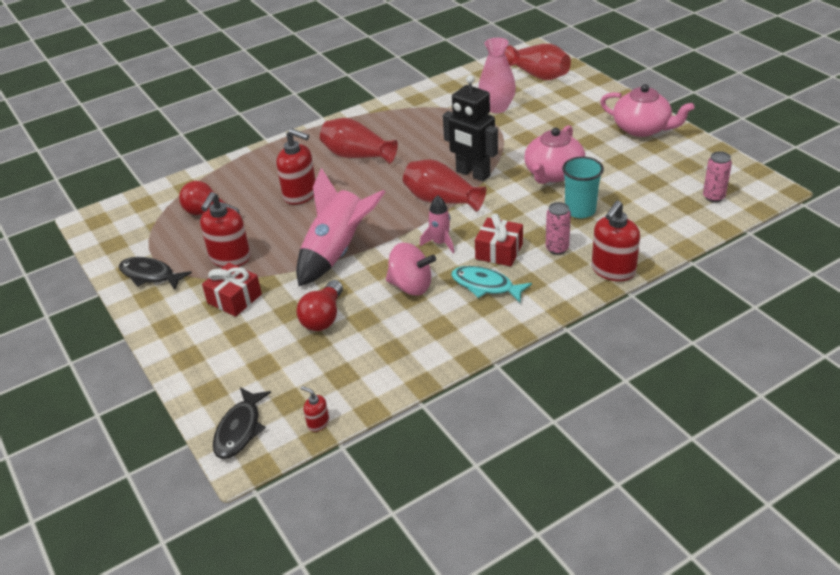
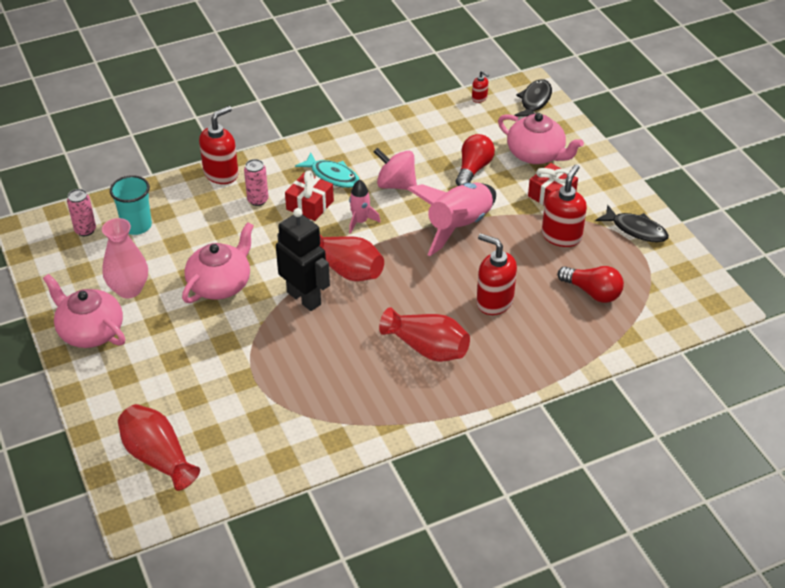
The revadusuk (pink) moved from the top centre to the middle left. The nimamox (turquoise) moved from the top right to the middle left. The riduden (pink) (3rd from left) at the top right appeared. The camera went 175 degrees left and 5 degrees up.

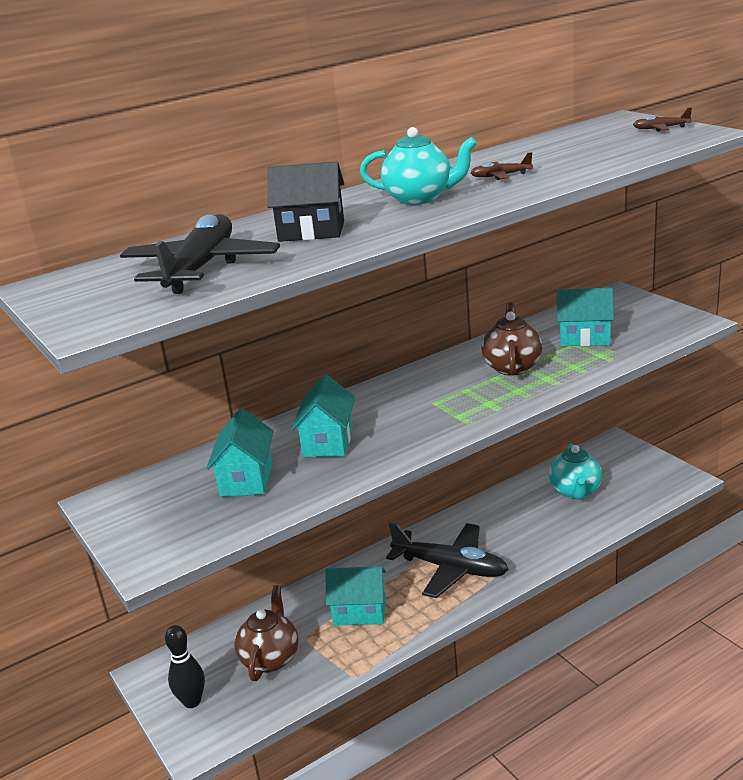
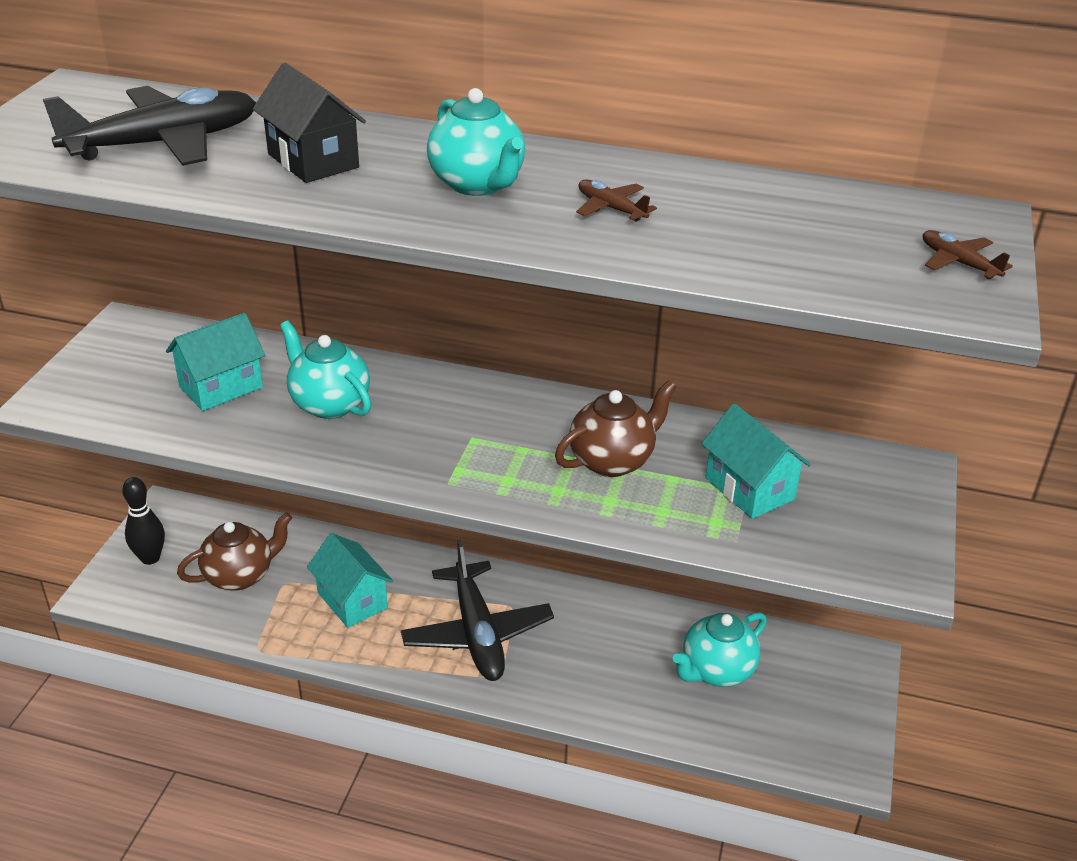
The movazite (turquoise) (2nd from left) at the centre was replaced by the riduden (turquoise) (1st from left) at the middle left. The camera went 45 degrees right and 10 degrees up.

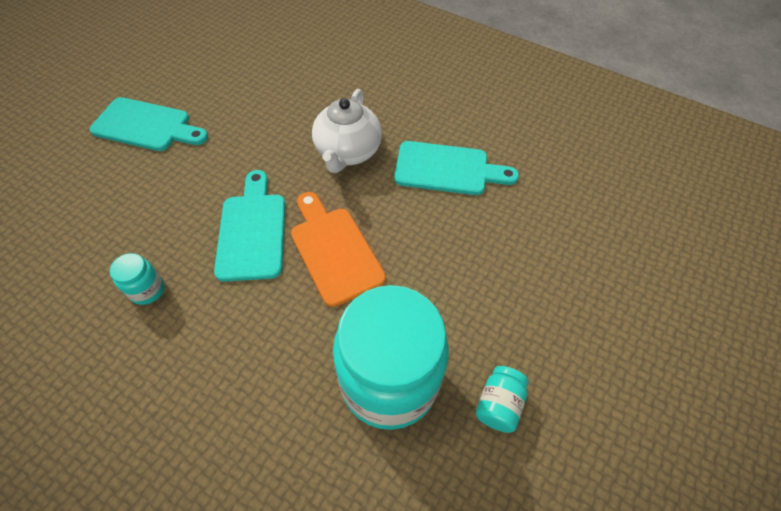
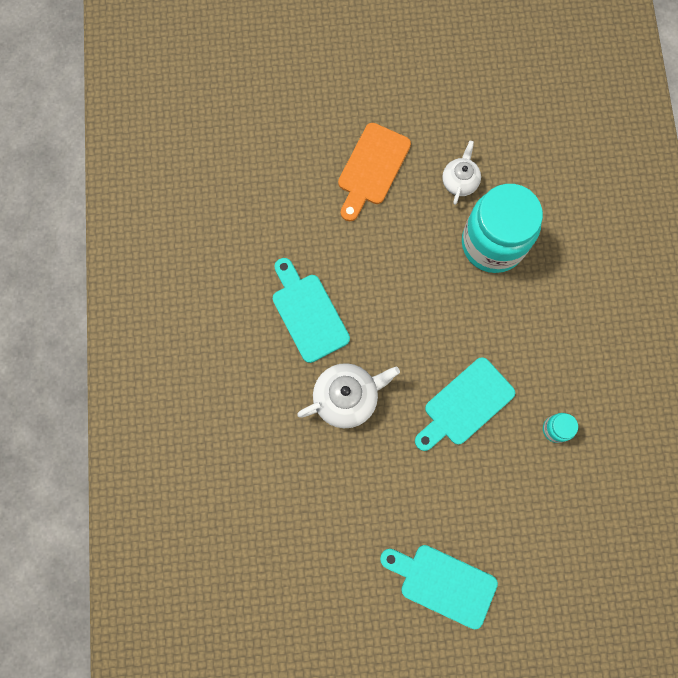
The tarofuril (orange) moved from the centre to the top centre. The tarofuril (turquoise) (1st from left in the first image) at the top left turned 45 degrees counterclockwise. The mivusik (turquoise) (3rd from left) at the bottom centre was replaced by the riduden (white) (2nd from left) at the top right. The camera went 125 degrees left and 20 degrees up.

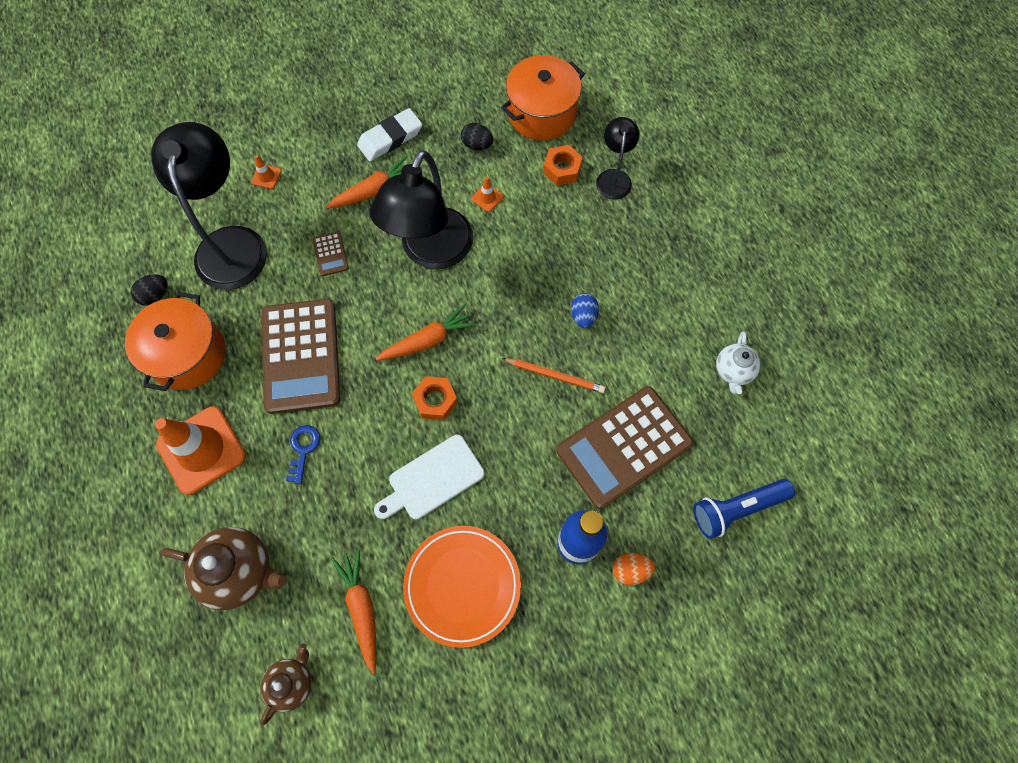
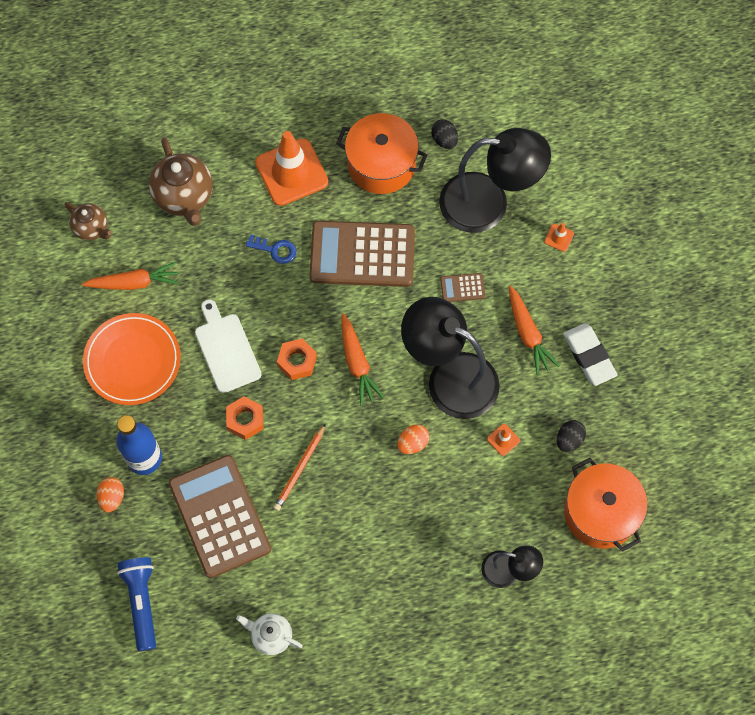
The riduden (brown) (1st from left in the first image) at the bottom left turned 45 degrees counterclockwise. The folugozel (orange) (2nd from left in the first image) moved from the top centre to the middle left. The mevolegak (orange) (2nd from left) at the centre appeared. The mevolegak (blue) at the centre disappeared. The camera went 100 degrees right and 0 degrees up.

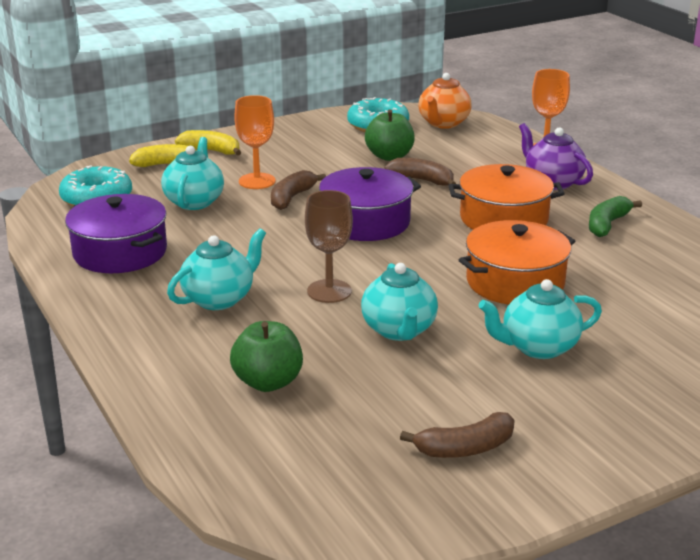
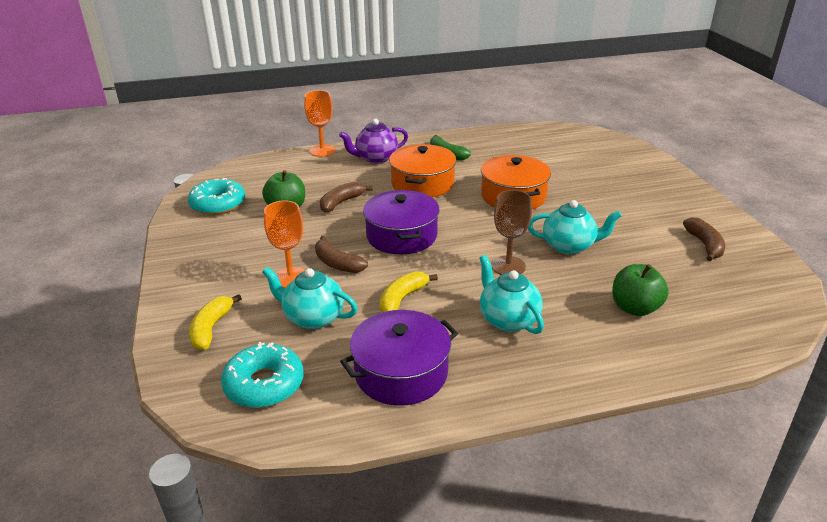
The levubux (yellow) (2nd from left) moved from the top left to the centre. The riduden (orange) at the top centre disappeared. The riduden (turquoise) (4th from left) at the middle right disappeared. The camera went 75 degrees left and 5 degrees up.

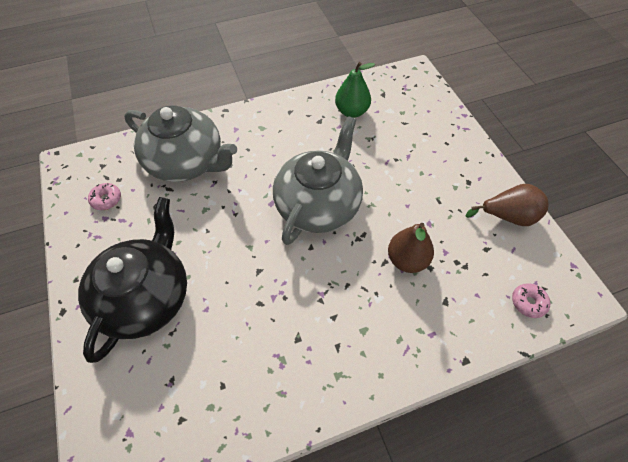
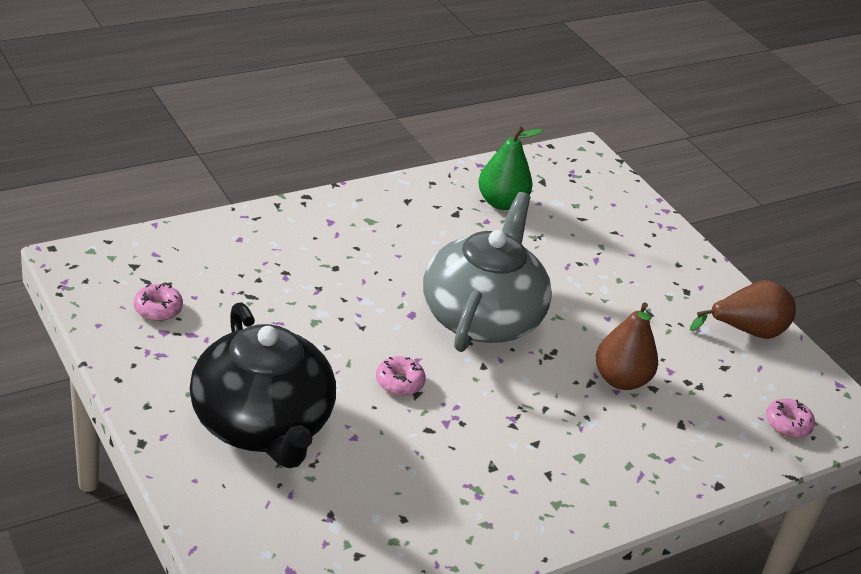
The riduden (black) at the middle left turned 150 degrees clockwise. The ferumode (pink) (2nd from left) at the centre appeared. The riduden (grey) (1st from left) at the top left disappeared. The camera went 15 degrees left and 20 degrees down.

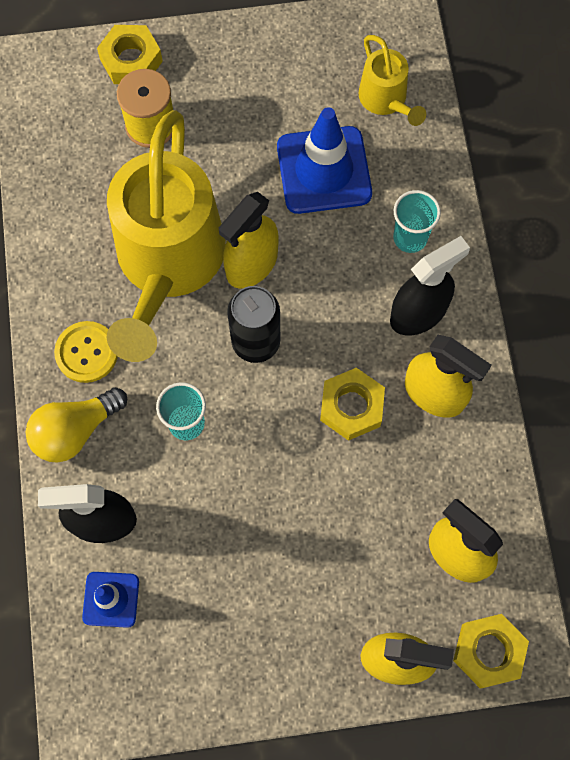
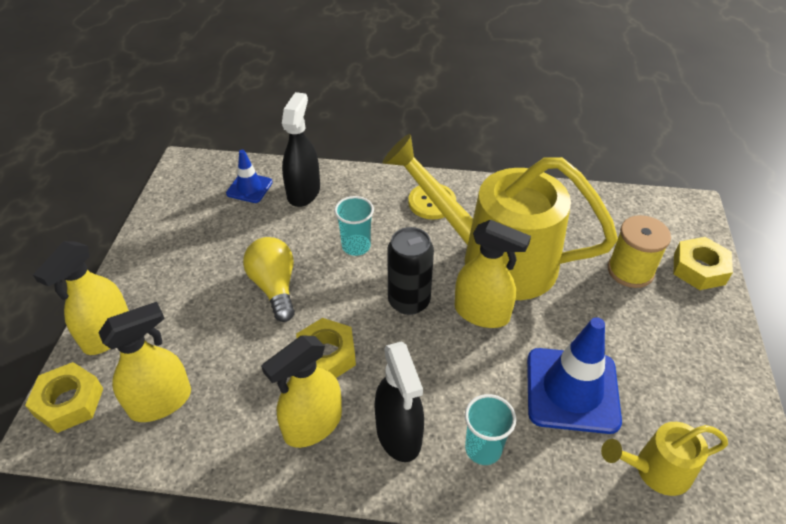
The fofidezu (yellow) moved from the middle left to the centre. The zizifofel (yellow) (1st from left in the first image) at the top centre turned 150 degrees clockwise. The camera went 105 degrees right and 25 degrees down.

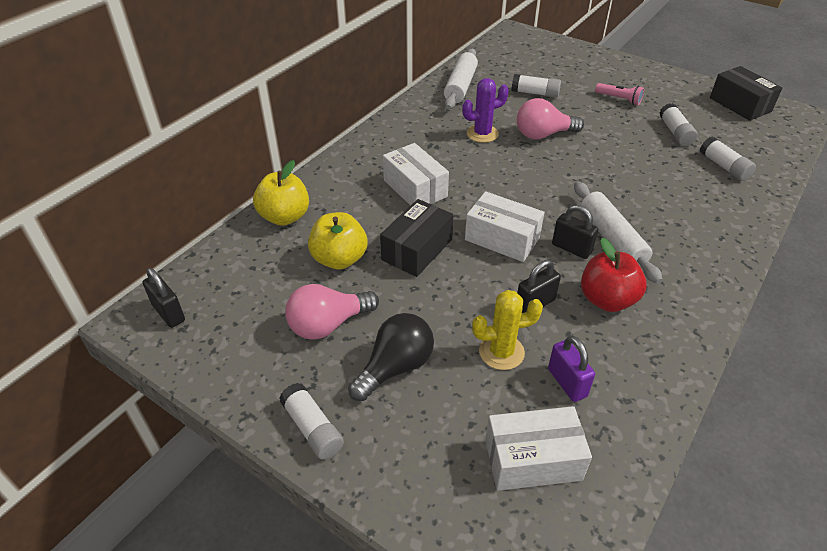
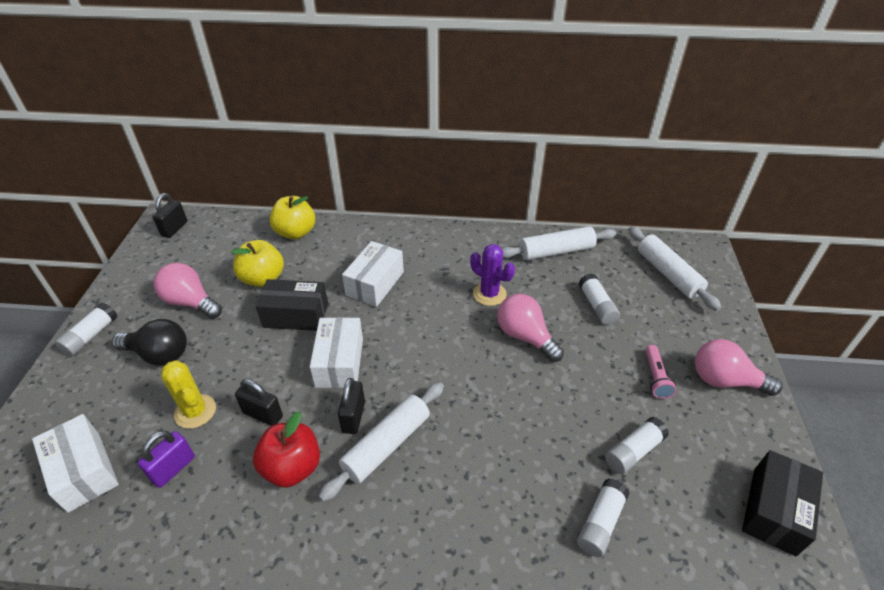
The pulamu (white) (3rd from left) at the middle right appeared. The fofidezu (pink) (3rd from left) at the middle right appeared. The camera went 60 degrees right and 0 degrees up.

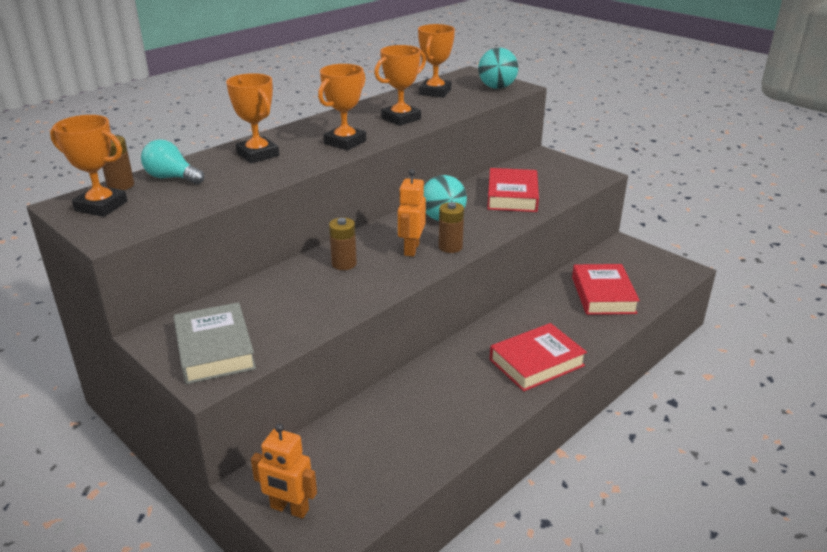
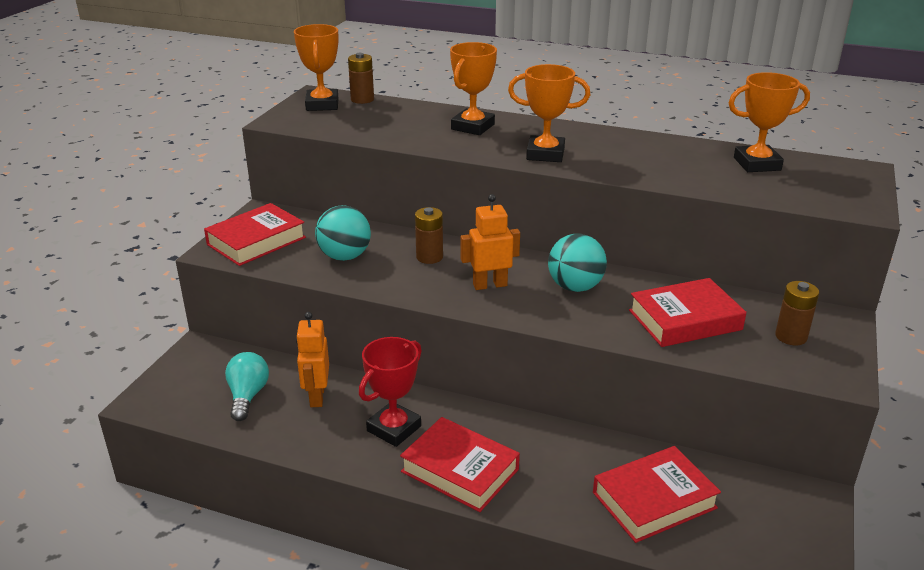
The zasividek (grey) at the middle left became the zasividek (red) (1st from left) at the middle left. The fofidezu (turquoise) moved from the top left to the bottom left. The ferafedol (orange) (1st from left) moved from the bottom centre to the centre. The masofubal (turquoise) (2nd from left in the first image) moved from the top centre to the centre. The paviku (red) at the bottom centre appeared. The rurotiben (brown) (3rd from left) moved from the centre to the middle right. The paviku (orange) (4th from left) at the top centre disappeared. The camera went 65 degrees right and 0 degrees up.

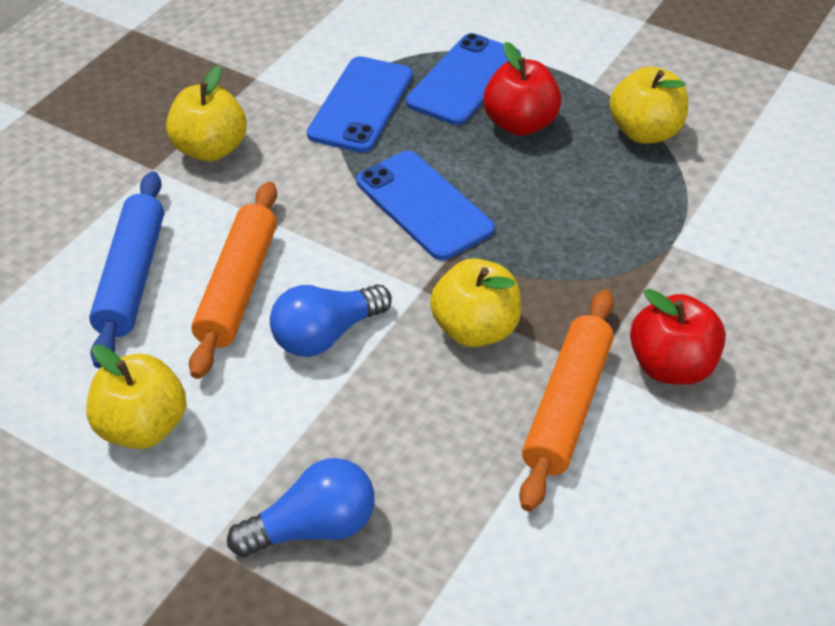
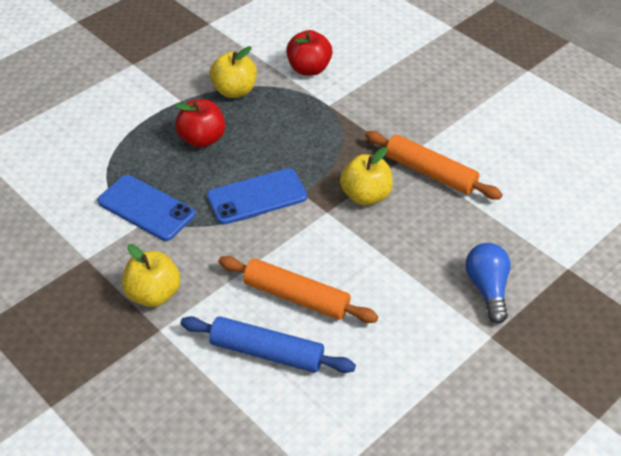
The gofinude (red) (2nd from left) moved from the middle right to the top centre. The gofinude (yellow) (1st from left) at the middle left disappeared. The fofidezu (blue) (2nd from left) at the centre disappeared. The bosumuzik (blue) (3rd from left) at the top centre disappeared. The camera went 75 degrees left and 0 degrees up.

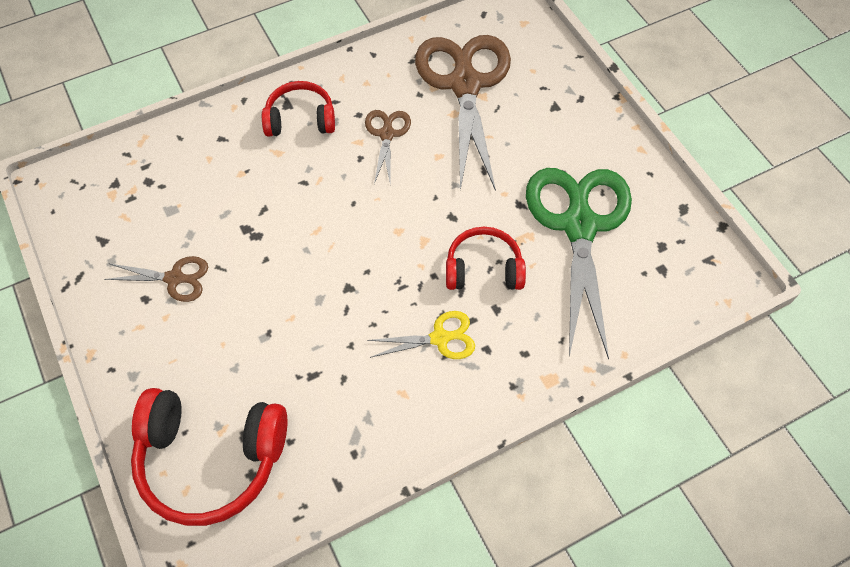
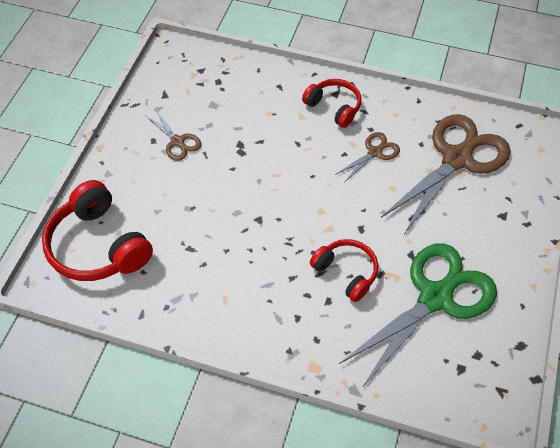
The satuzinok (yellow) at the centre disappeared. The camera went 45 degrees right and 5 degrees down.

